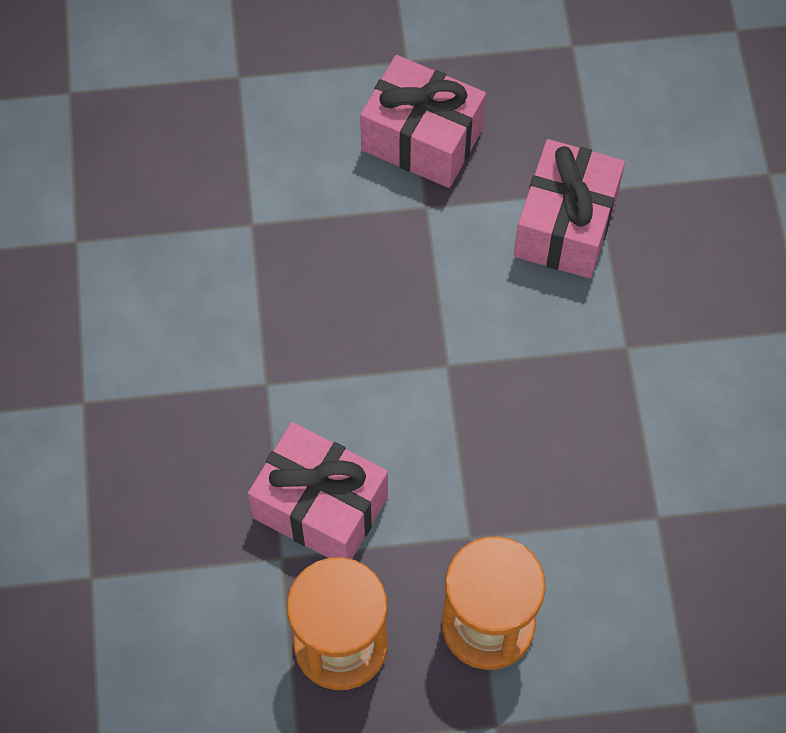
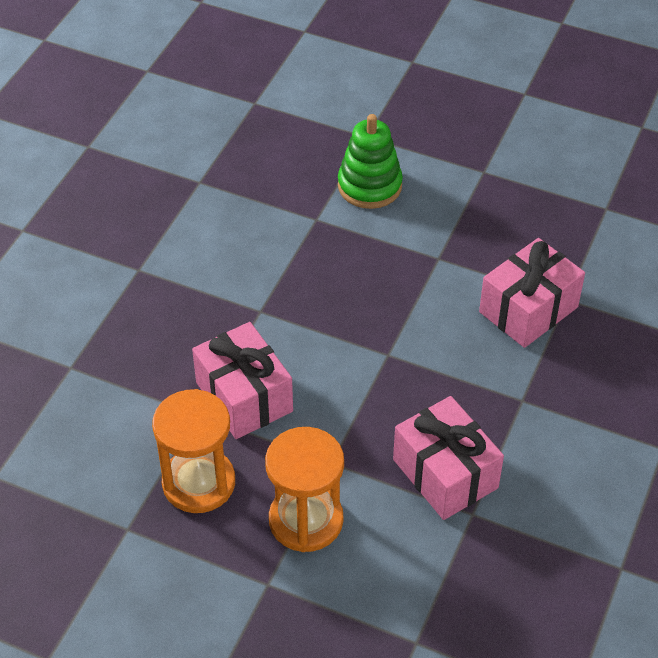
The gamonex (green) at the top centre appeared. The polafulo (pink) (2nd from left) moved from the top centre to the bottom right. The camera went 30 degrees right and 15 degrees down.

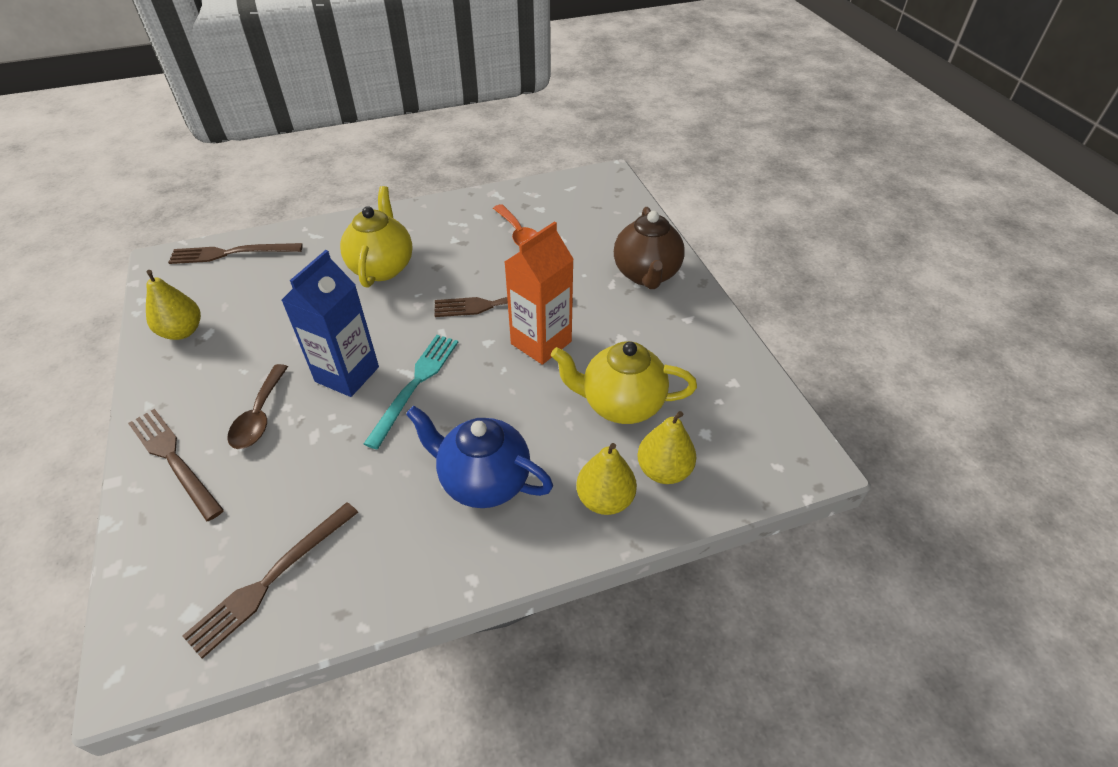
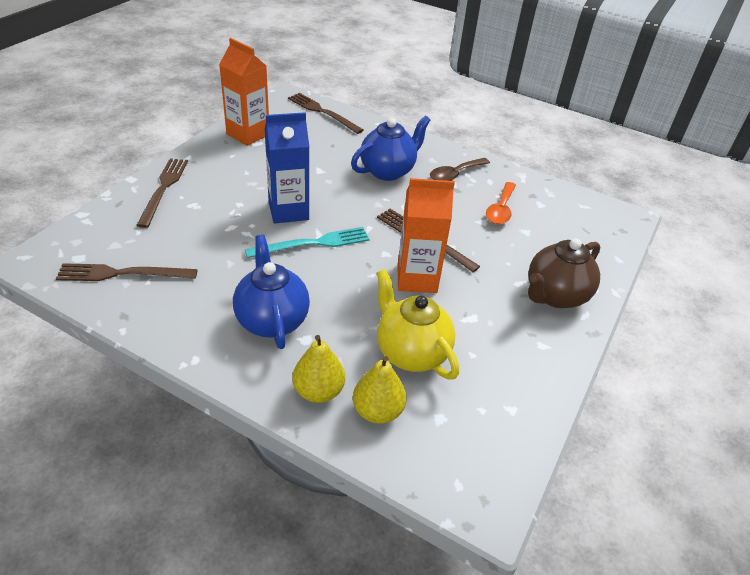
The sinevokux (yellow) (1st from left) at the middle left was replaced by the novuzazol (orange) (1st from left) at the top left. The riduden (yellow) (1st from left) at the top centre became the riduden (blue) (2nd from left) at the top centre. The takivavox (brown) moved from the middle left to the top centre. The camera went 45 degrees right and 5 degrees down.

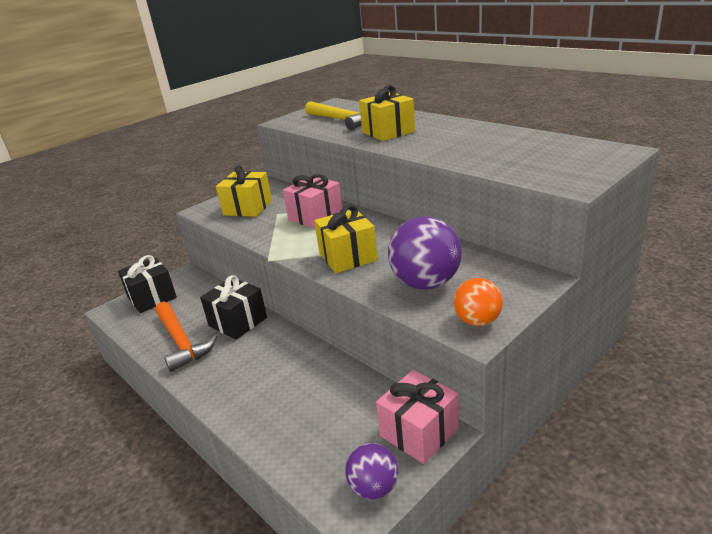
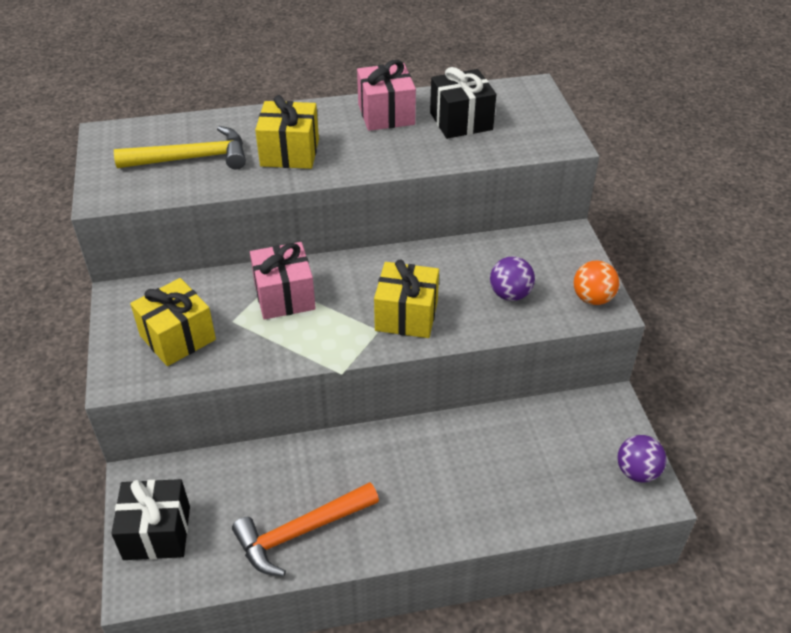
The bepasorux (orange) at the middle left turned 150 degrees clockwise. The polafulo (pink) (2nd from left) moved from the bottom centre to the top centre. The polafulo (black) (2nd from left) moved from the middle left to the top centre. The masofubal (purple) (2nd from left in the first image) at the centre changed to 0.59 times the size. The camera went 60 degrees left and 15 degrees up.

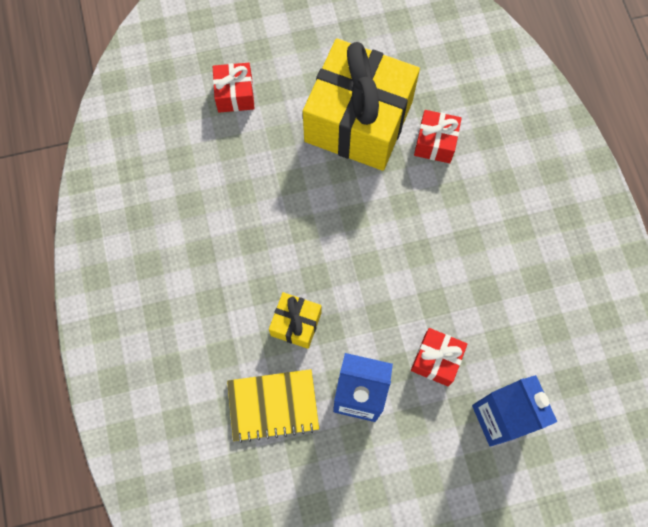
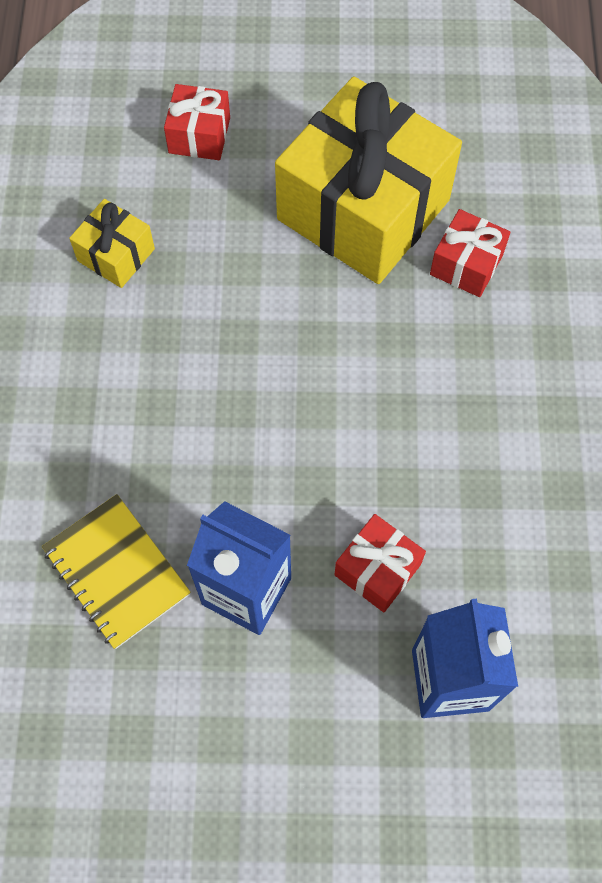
The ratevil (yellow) at the bottom centre turned 45 degrees clockwise. The polafulo (yellow) (1st from left) moved from the centre to the top left. The camera went 15 degrees right and 5 degrees down.

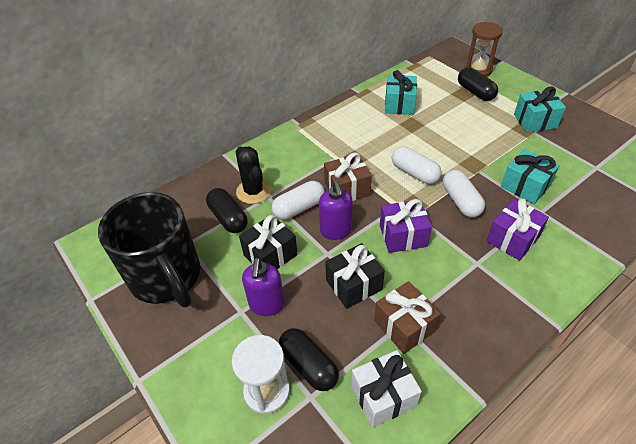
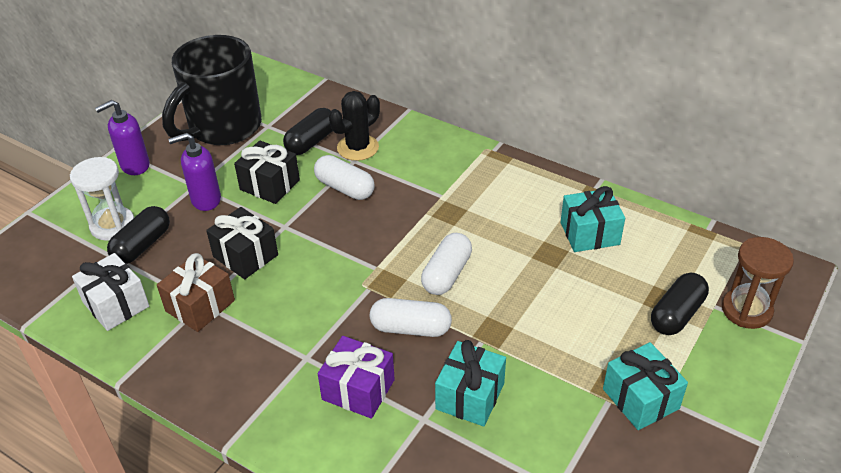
The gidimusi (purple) (2nd from left in the first image) moved from the centre to the top left. The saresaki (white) (3rd from left in the first image) at the middle right turned 45 degrees clockwise. The polafulo (brown) (1st from left) at the centre disappeared. The polafulo (purple) (1st from left) at the centre disappeared. The camera went 70 degrees right and 5 degrees down.

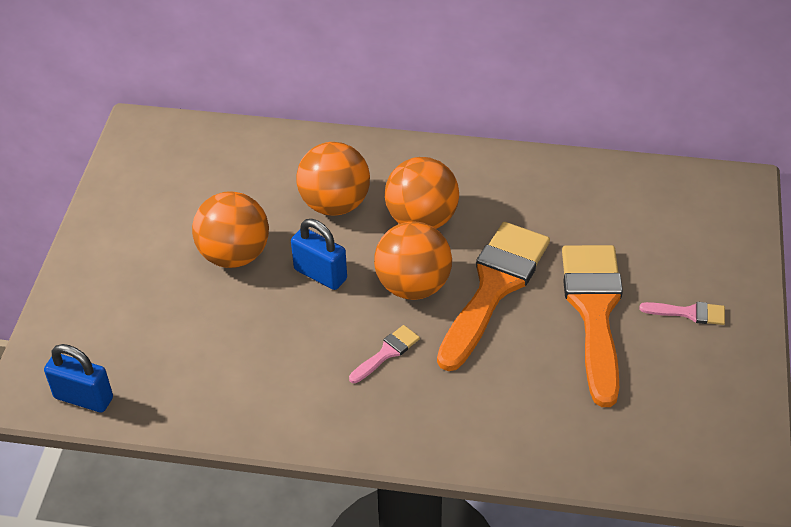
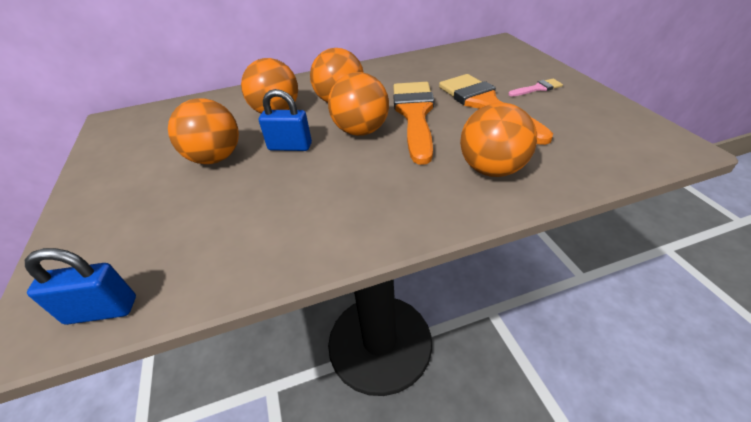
The masofubal (orange) (5th from left) at the top centre appeared. The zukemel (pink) (1st from left) at the bottom centre disappeared. The camera went 25 degrees left and 5 degrees down.

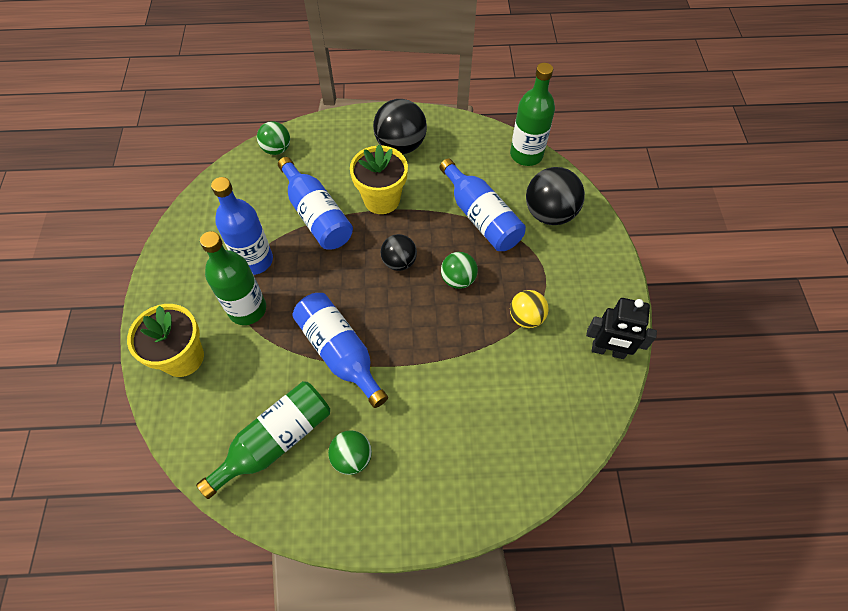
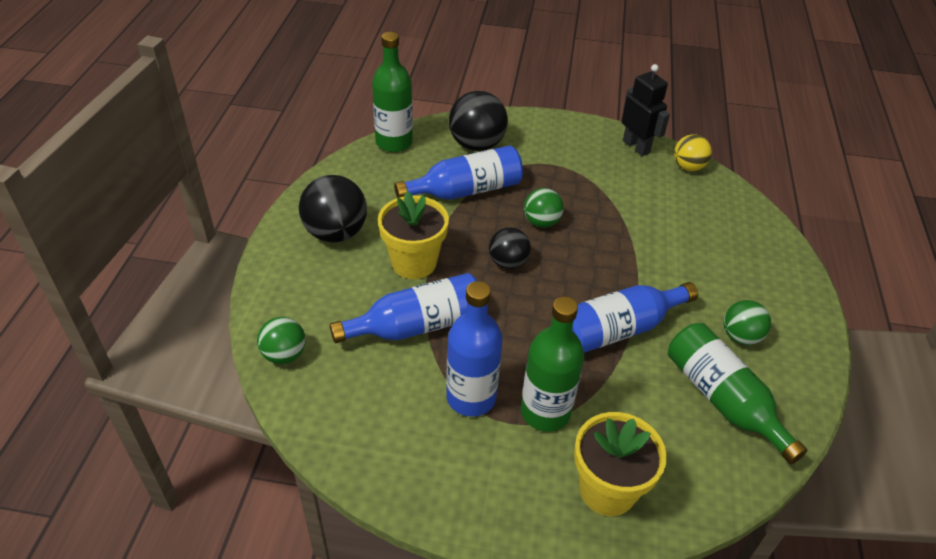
The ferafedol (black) at the middle right turned 60 degrees counterclockwise. The masofubal (yellow) moved from the centre to the top right. The camera went 80 degrees left and 15 degrees down.

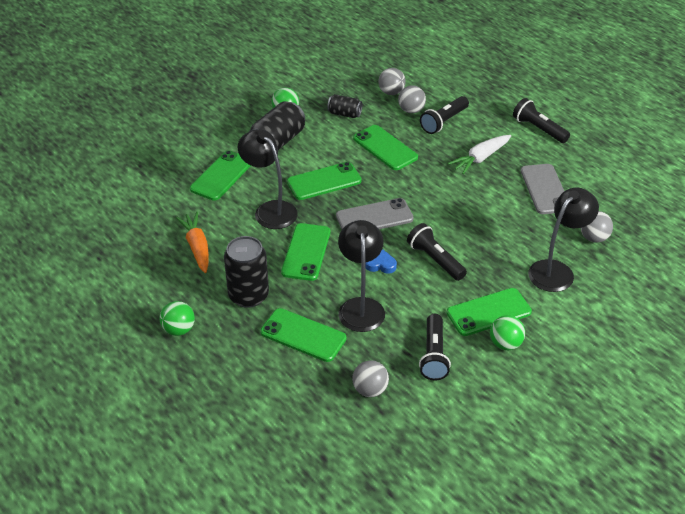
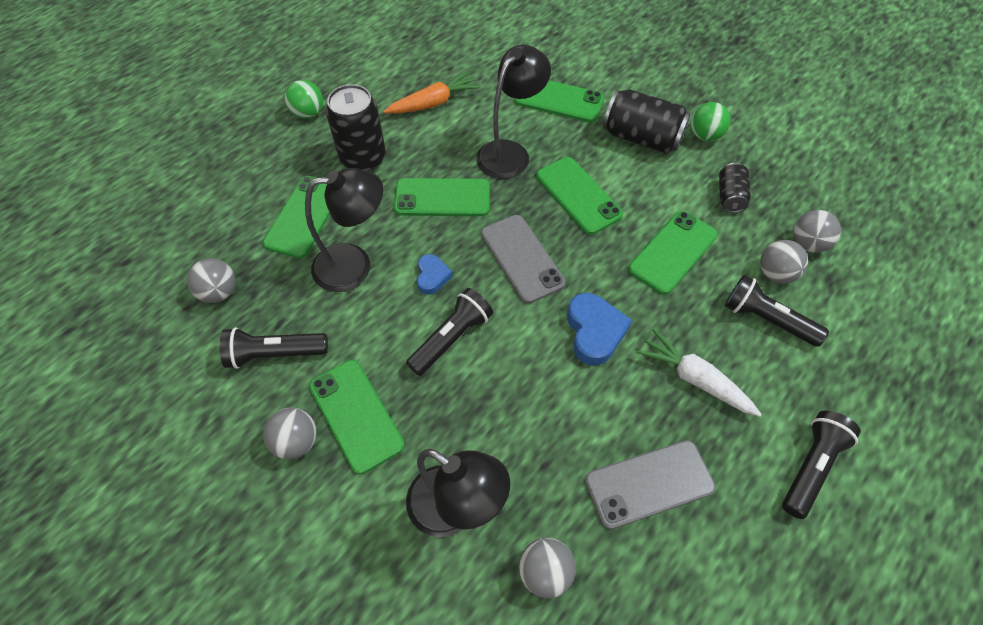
The masofubal (green) (3rd from left) at the middle right became the masofubal (grey) (2nd from left) at the bottom left. The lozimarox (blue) (2nd from left) at the centre appeared. The camera went 80 degrees right and 15 degrees up.

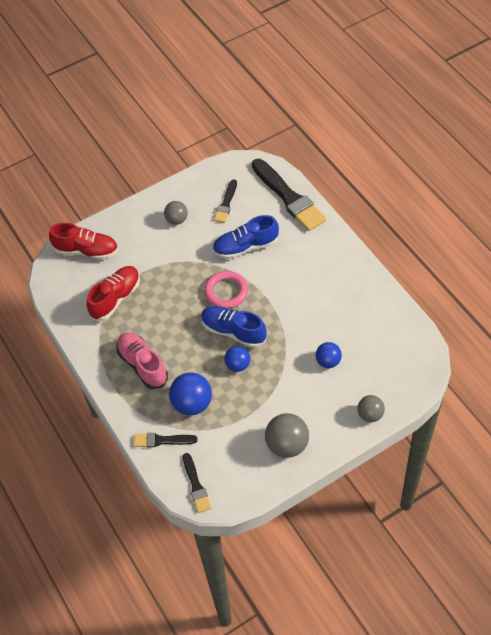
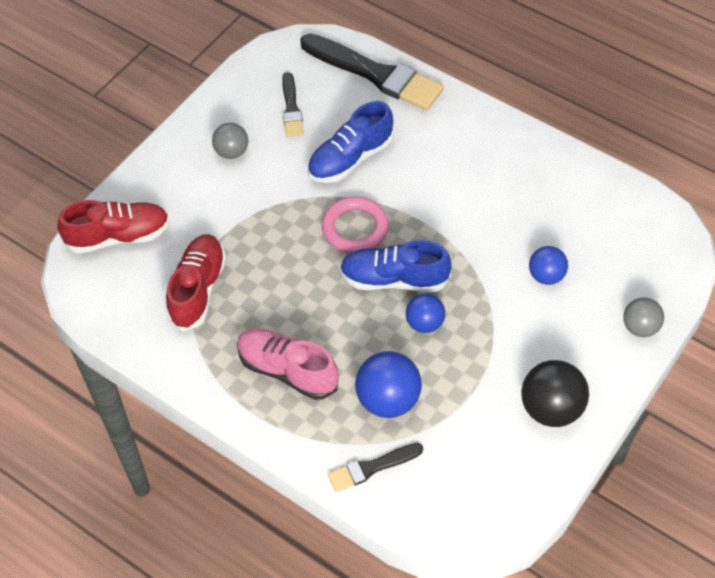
The masofubal (grey) (2nd from left) at the bottom centre became the masofubal (black) at the bottom right. The zukemel (black) (2nd from left) at the bottom centre disappeared. The camera went 25 degrees left and 0 degrees up.

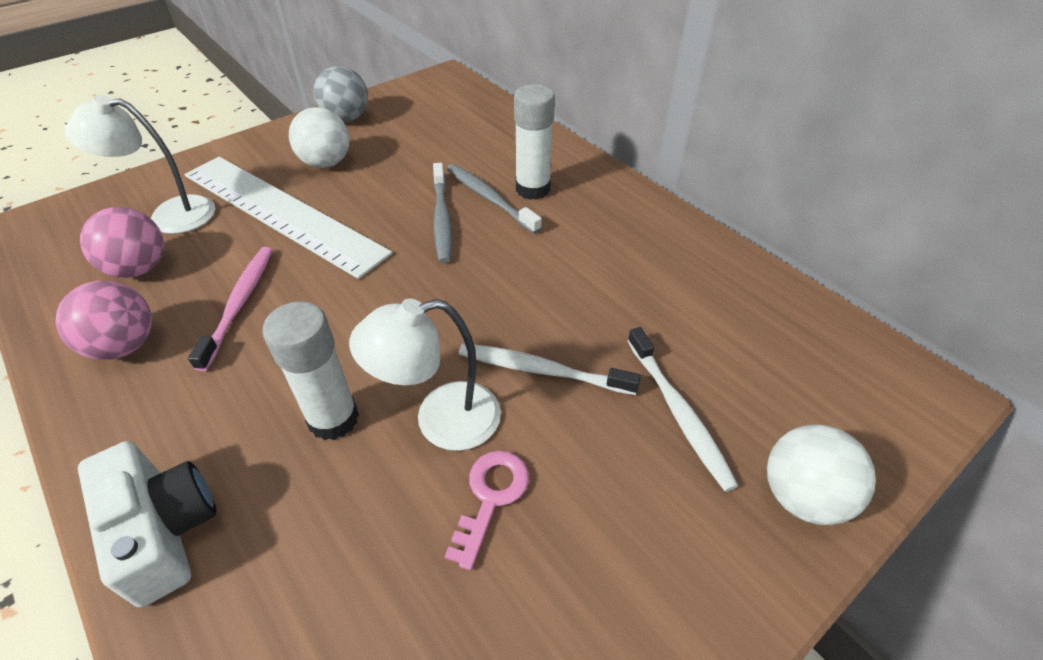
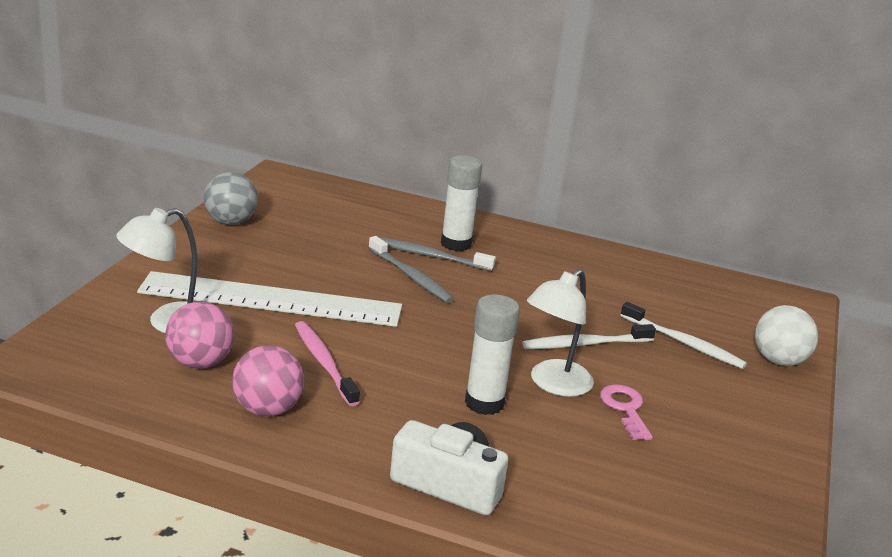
The masofubal (white) (1st from left) at the top left disappeared. The camera went 35 degrees left and 20 degrees down.

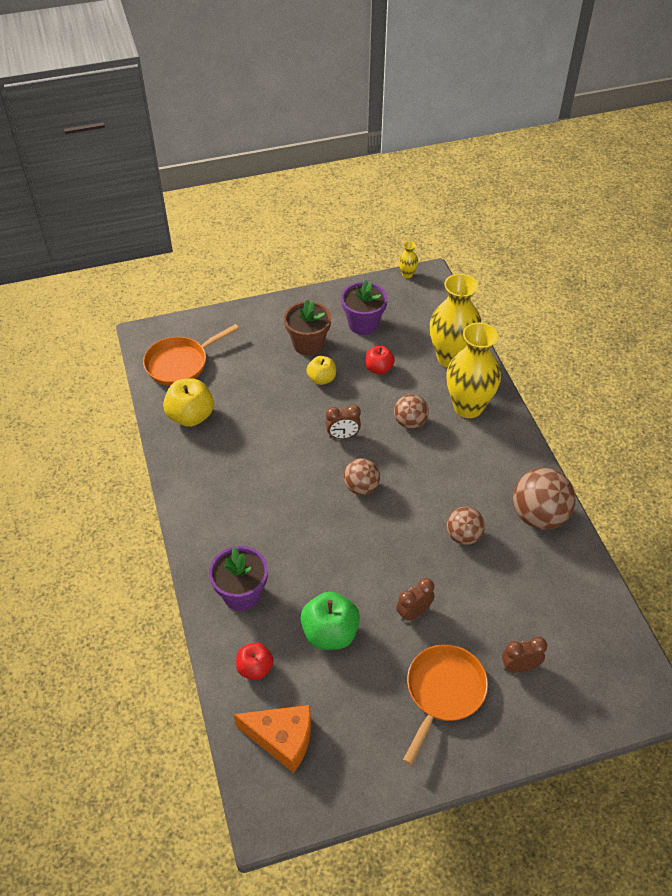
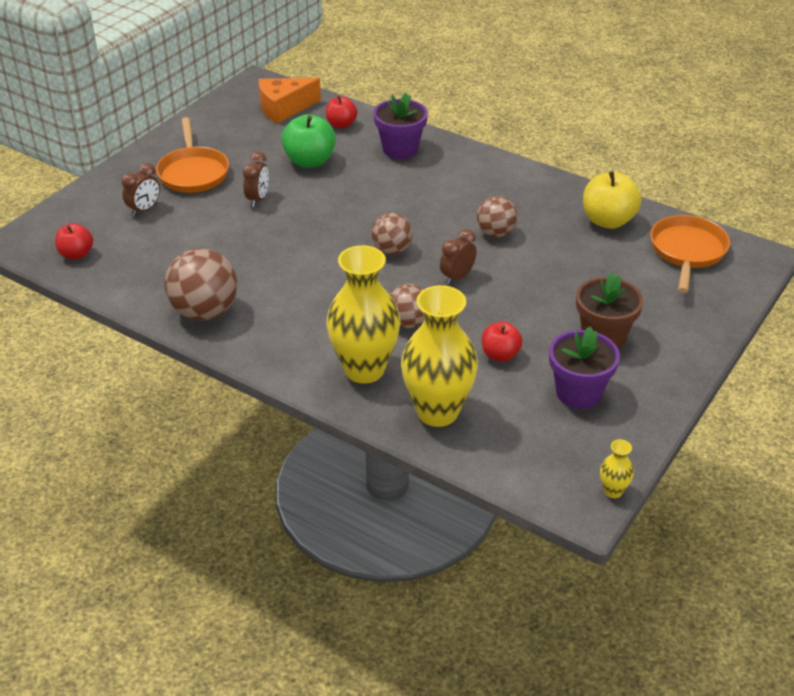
The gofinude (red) (1st from left) at the middle left appeared. The masofubal (brown) (3rd from left in the first image) moved from the middle right to the top centre. The gofinude (yellow) (2nd from left) at the centre disappeared. The camera went 140 degrees right and 10 degrees down.

